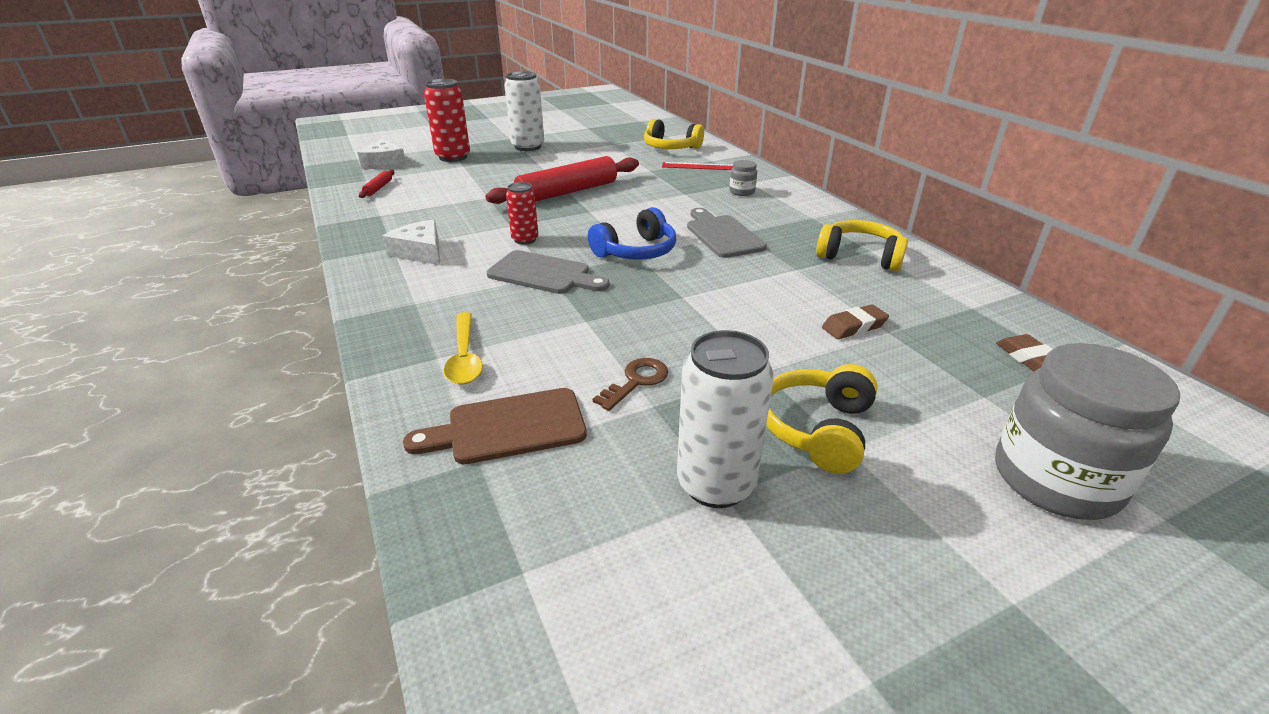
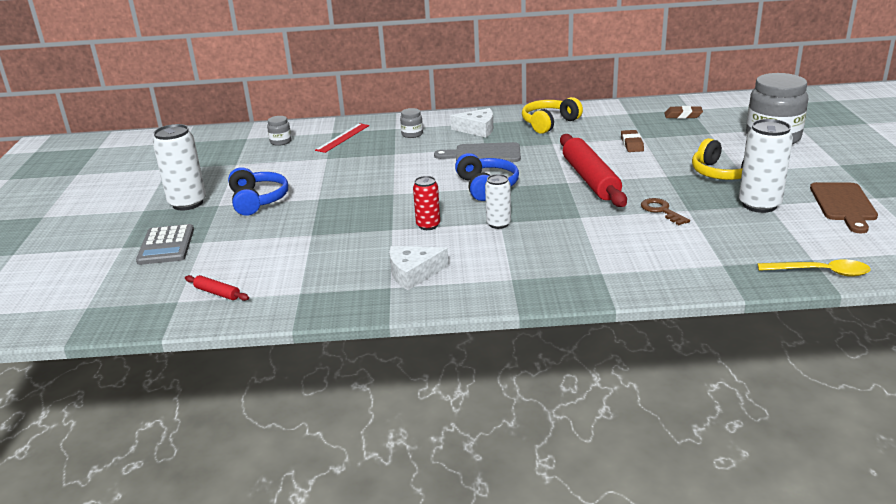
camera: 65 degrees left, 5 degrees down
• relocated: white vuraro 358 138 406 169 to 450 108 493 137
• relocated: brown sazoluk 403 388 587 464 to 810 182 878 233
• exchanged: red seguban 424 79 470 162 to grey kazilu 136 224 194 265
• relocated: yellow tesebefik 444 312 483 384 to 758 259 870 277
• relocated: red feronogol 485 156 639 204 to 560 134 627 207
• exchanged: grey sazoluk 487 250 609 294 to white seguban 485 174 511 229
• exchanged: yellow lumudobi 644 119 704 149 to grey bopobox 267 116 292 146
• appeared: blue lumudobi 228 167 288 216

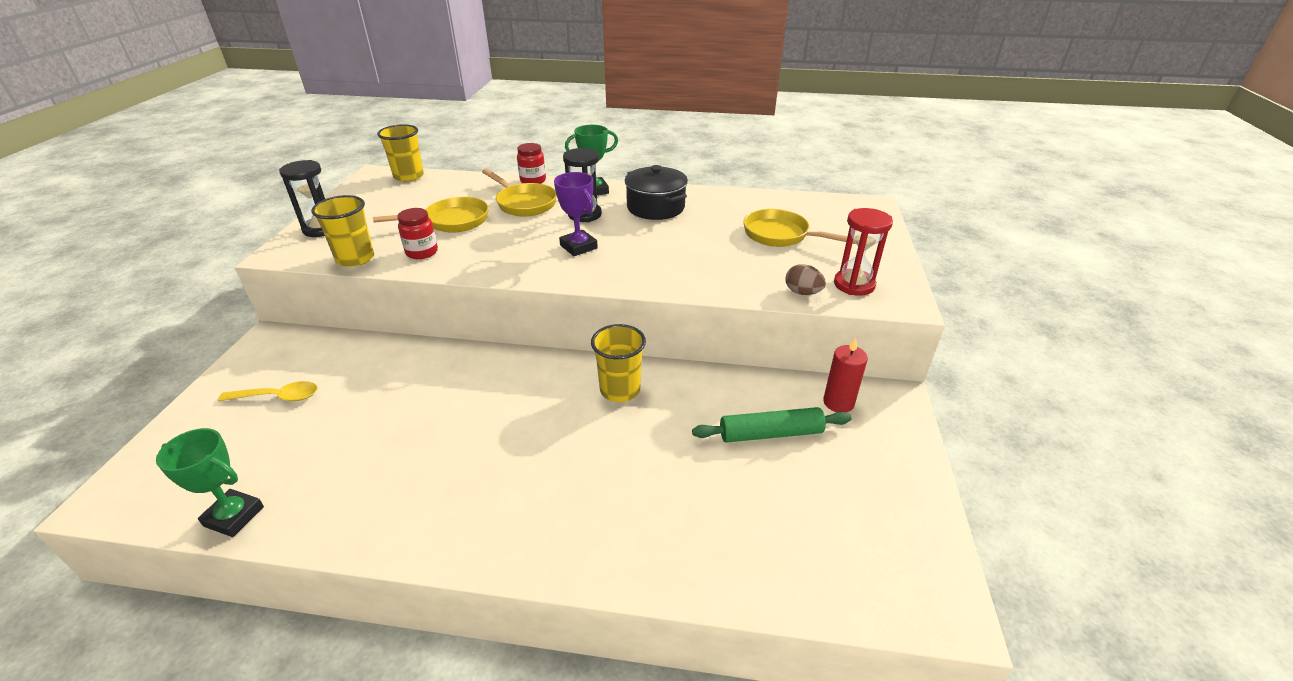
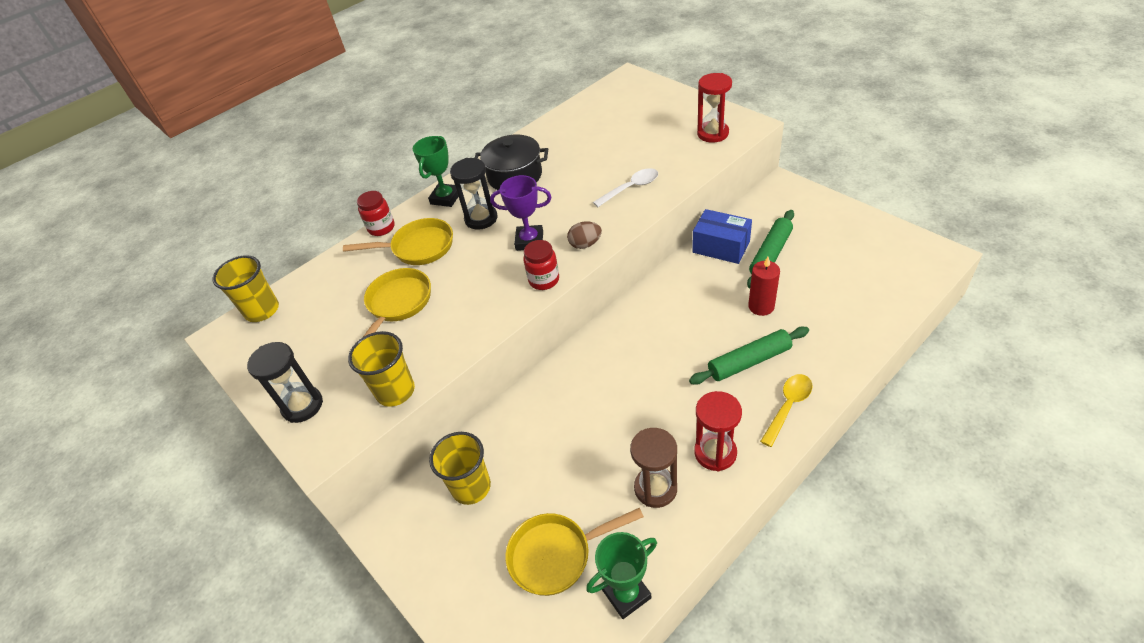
camera: 45 degrees left, 10 degrees up
• relocated: yellow tesebefik 218 381 318 401 to 760 374 812 447
• relocated: red bopobox 397 208 438 259 to 523 240 559 290
• relocated: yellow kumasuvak 591 324 646 402 to 429 432 491 505
• relocated: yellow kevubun 743 209 856 247 to 505 508 644 596
• relocated: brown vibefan 786 264 826 295 to 567 221 602 249
• relocated: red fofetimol 823 337 868 413 to 748 257 780 316
• appeared: white tesebefik 593 168 658 207
• appeared: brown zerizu 630 428 677 508
• appeared: green feronogol 689 327 809 385
• appeared: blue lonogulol 692 209 752 264
• appeared: red zerizu 694 391 742 471

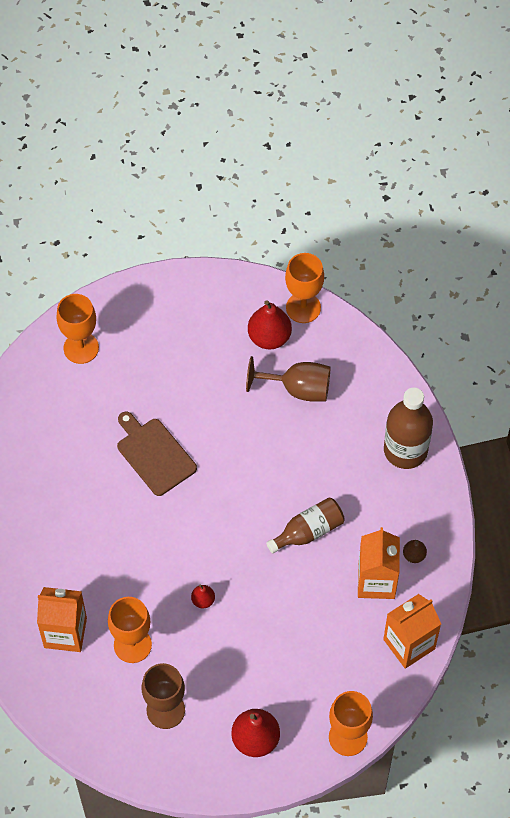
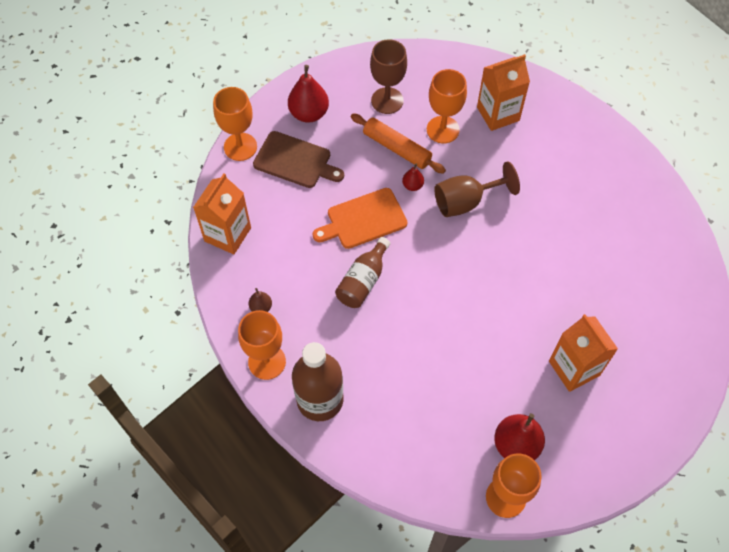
camera: 150 degrees right, 0 degrees up
• relocated: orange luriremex 57 294 99 364 to 238 310 286 380
• relocated: brown sazoluk 117 411 197 496 to 253 131 344 188
• relocated: brown luriremex 246 356 330 402 to 434 161 520 217
• relocated: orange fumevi 358 527 400 599 to 549 314 618 392
• appeared: orange sazoluk 312 188 408 249
• appeared: orange feronogol 351 114 446 174

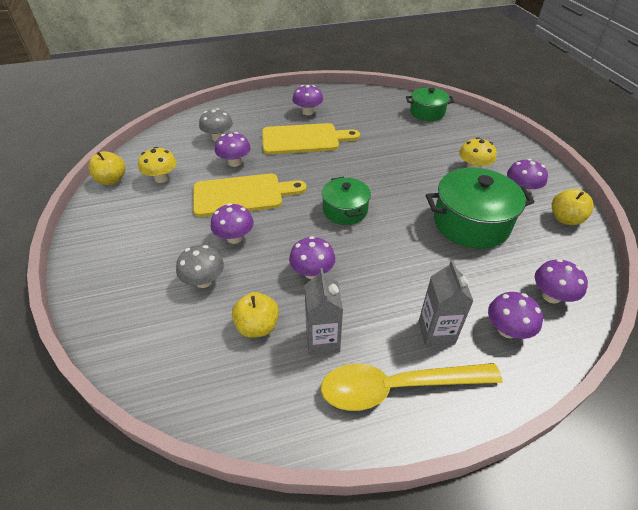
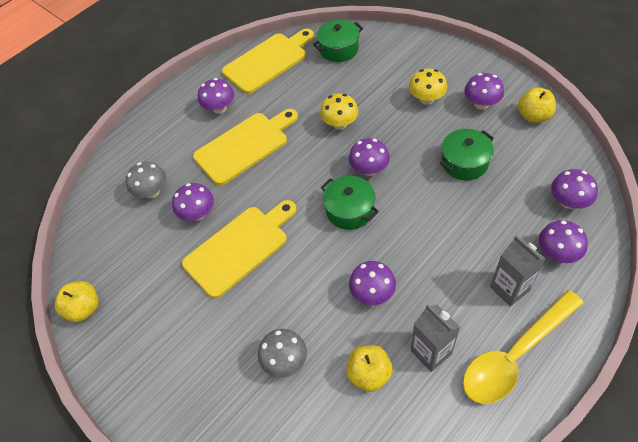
camera: 25 degrees left, 10 degrees up
• relocated: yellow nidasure 138 147 177 183 to 320 94 359 130
• relocated: purple nidasure 210 203 254 244 to 349 138 390 176
• size: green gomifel 426 168 534 249 = 440 129 494 181 x0.61
• appeared: yellow sazoluk 222 29 314 94

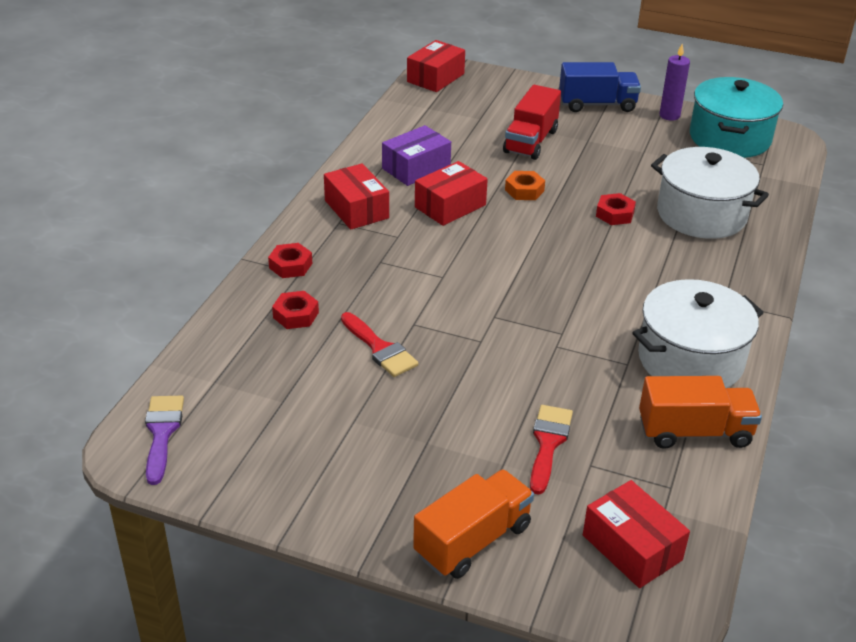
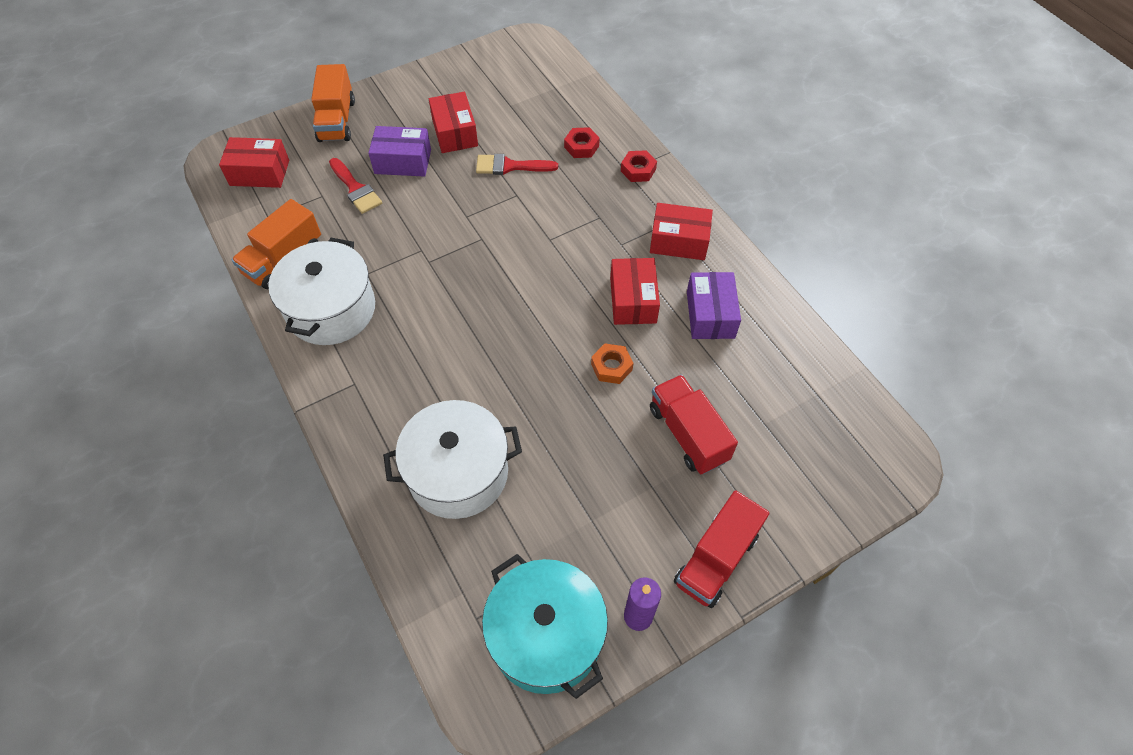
camera: 130 degrees right, 20 degrees up
• missing: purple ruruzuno 145 396 184 485
• relocated: red lonogulol 407 40 465 92 to 429 91 478 153
• colour: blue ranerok 559 62 641 112 to red ranerok 674 490 770 608
• missing: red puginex 596 193 636 225
• appeared: purple lonogulol 368 126 431 177

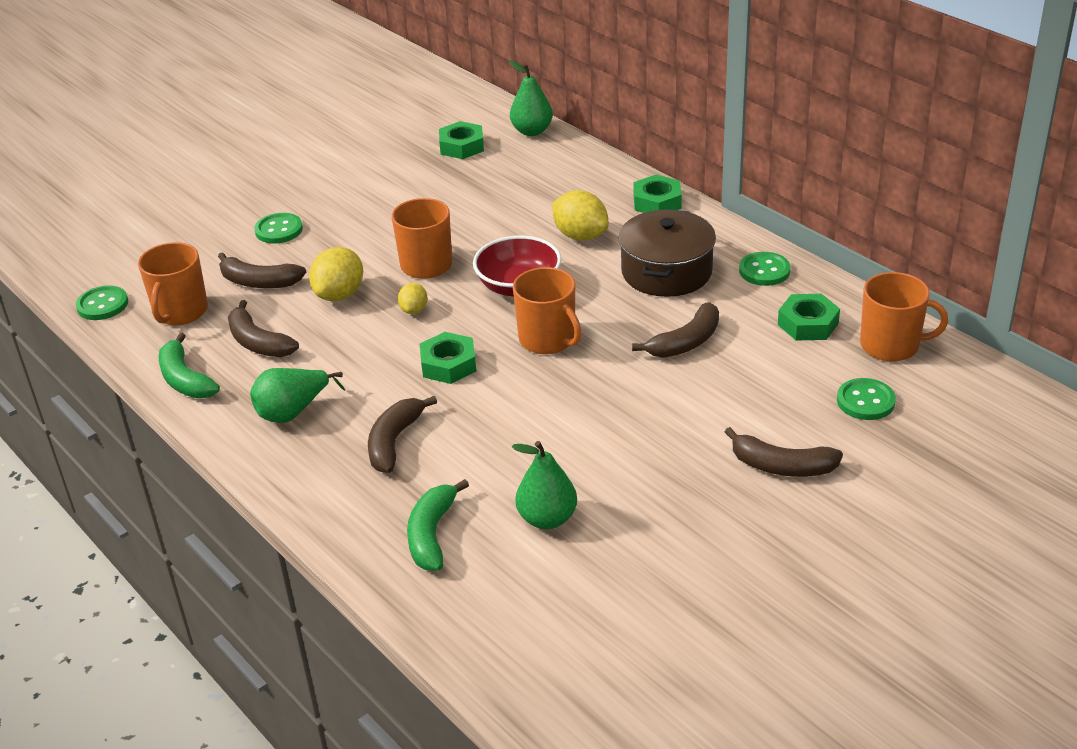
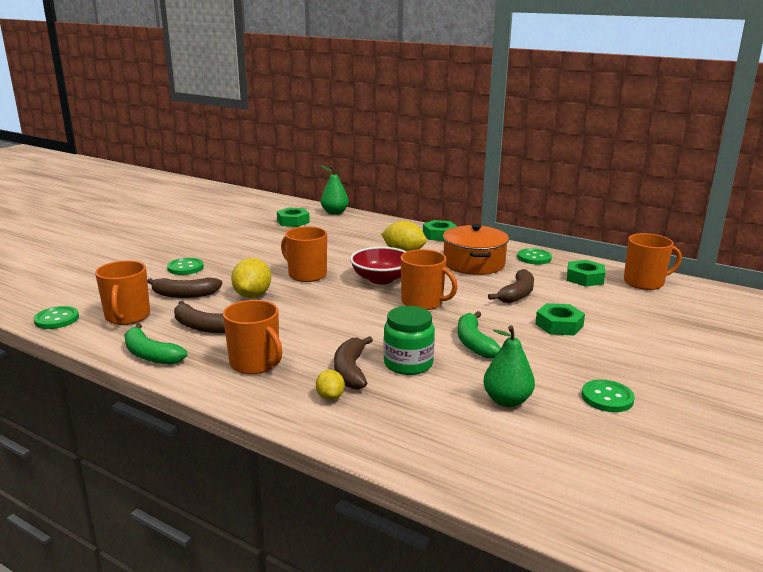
camera: 20 degrees left, 15 degrees down
• exchanged: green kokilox 250 368 345 423 to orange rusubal 223 300 282 374
• relocated: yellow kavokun 398 283 428 314 to 316 370 345 400
• relocated: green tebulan 407 479 469 571 to 458 311 501 358
• relocated: green puginex 420 332 477 384 to 535 303 585 336
• colour: brown gomifel 619 209 716 297 to orange gomifel 443 224 509 275
• missing: brown tebulan 725 427 843 477
• relocated: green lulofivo 837 378 896 420 to 581 380 635 412
• appeared: green bopobox 383 306 435 375

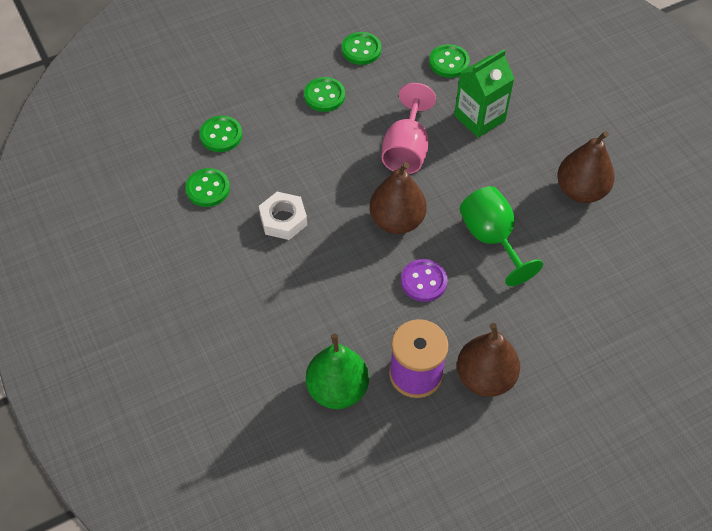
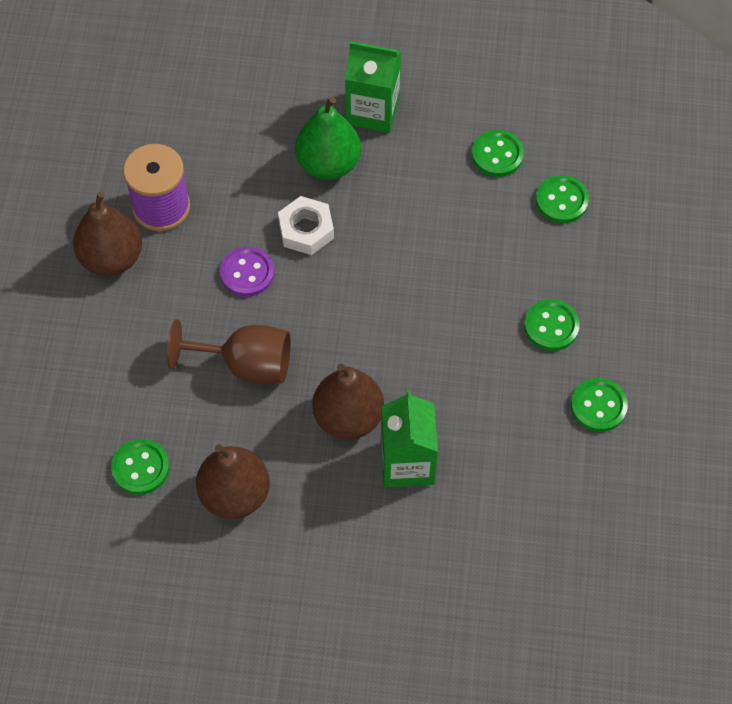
camera: 125 degrees right, 5 degrees up
• relocated: white puginex 259 192 307 240 to 278 196 334 255
• relocated: green kokilox 306 334 369 409 to 295 97 361 180
• relocated: brown kokilox 370 162 427 234 to 312 363 384 440
• missing: pink luriremex 382 83 436 174
• relocated: green lulofivo 429 44 470 78 to 111 439 169 495
• colour: green luriremex 460 186 543 286 to brown luriremex 167 319 291 384
• appeared: green fumevi 345 41 401 133

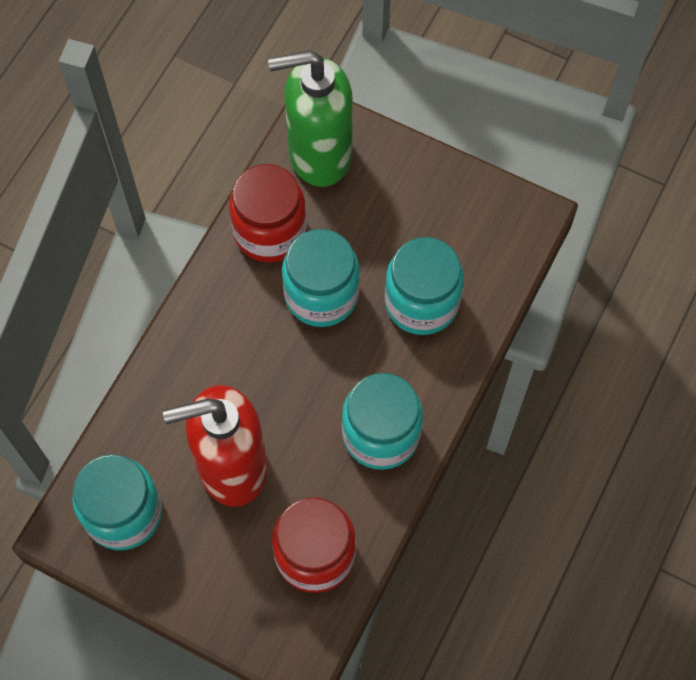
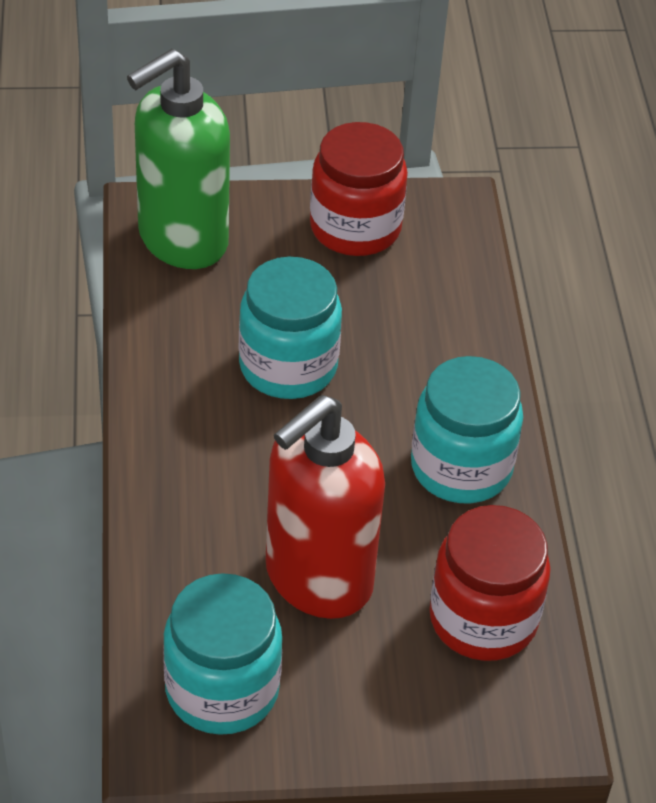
camera: 35 degrees left, 20 degrees down
• relocated: red bopobox 229 164 307 262 to 310 122 408 256
• missing: turquoise bopobox 385 237 464 335

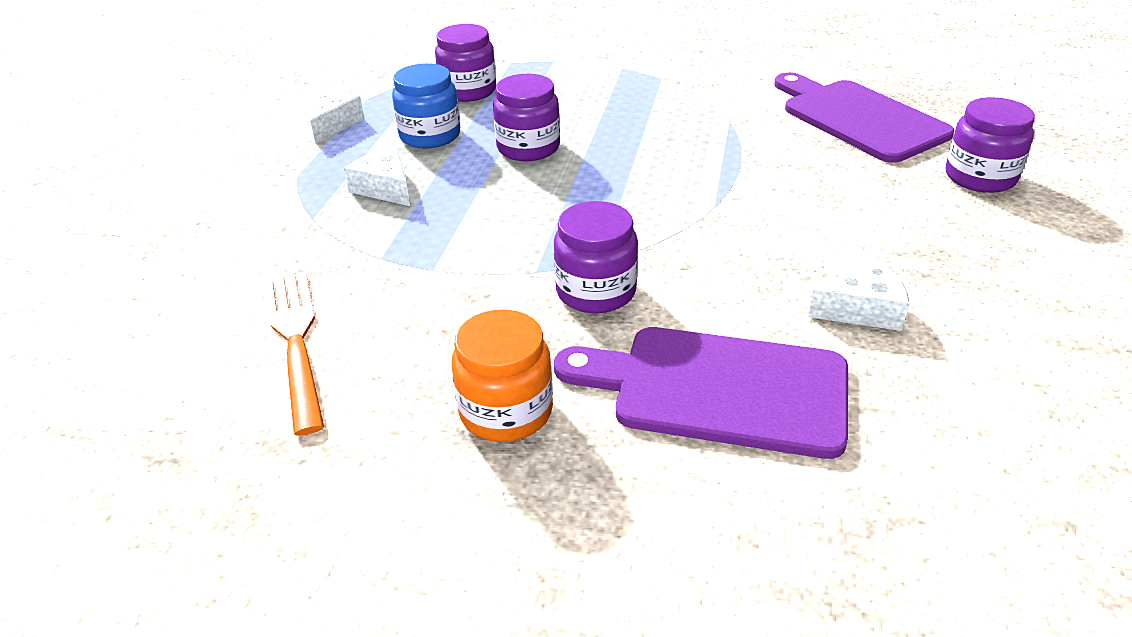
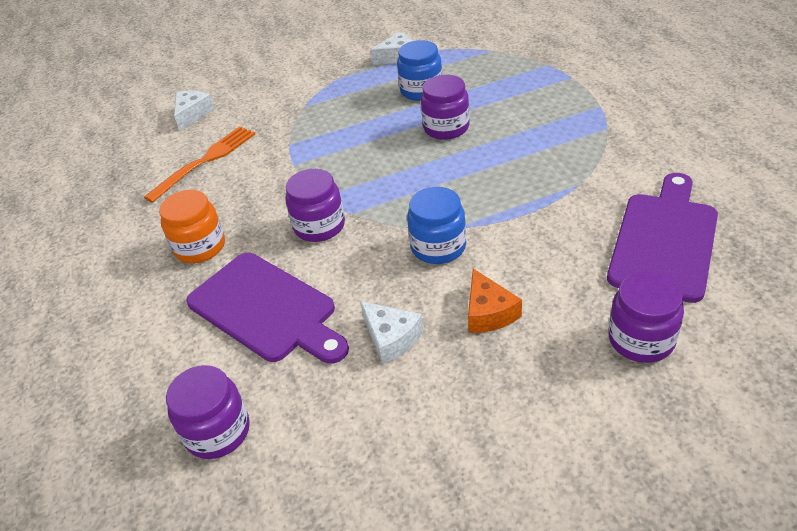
camera: 60 degrees right, 5 degrees up
• relocated: white vuraro 344 147 410 206 to 174 91 215 131
• relocated: purple bopobox 435 24 496 102 to 166 365 250 459
• spun: purple sazoluk 554 327 848 459 = 186 253 349 364 150 degrees clockwise
• appeared: blue bopobox 407 187 466 264
• appeared: orange vuraro 468 269 522 333

